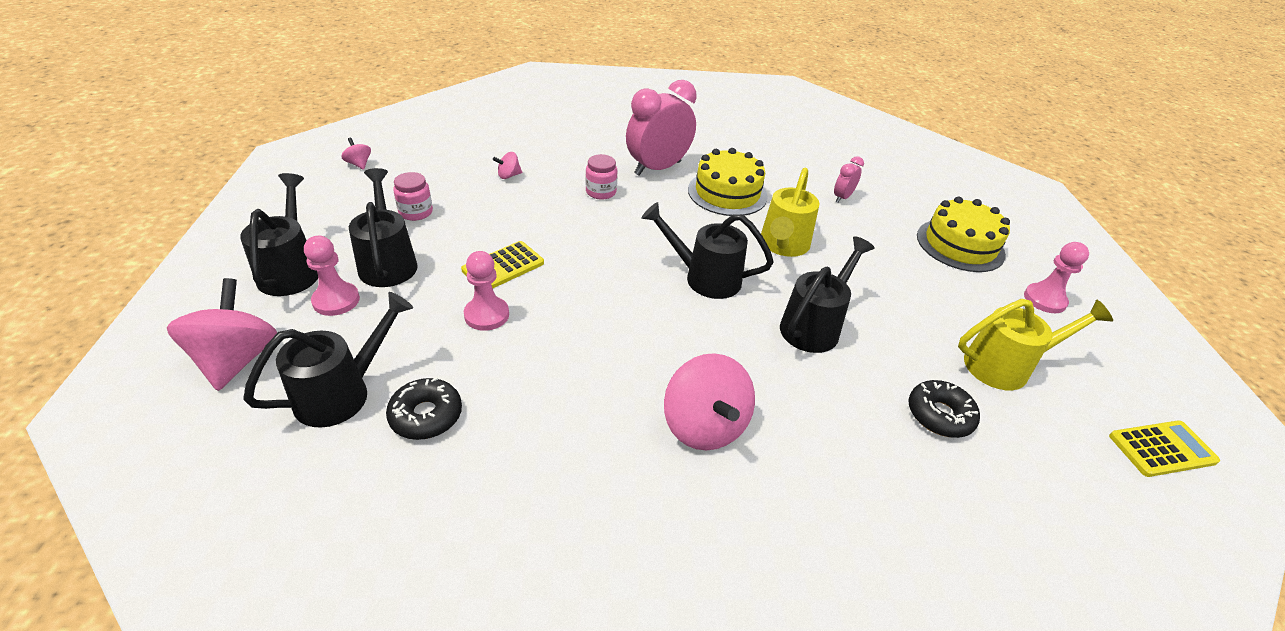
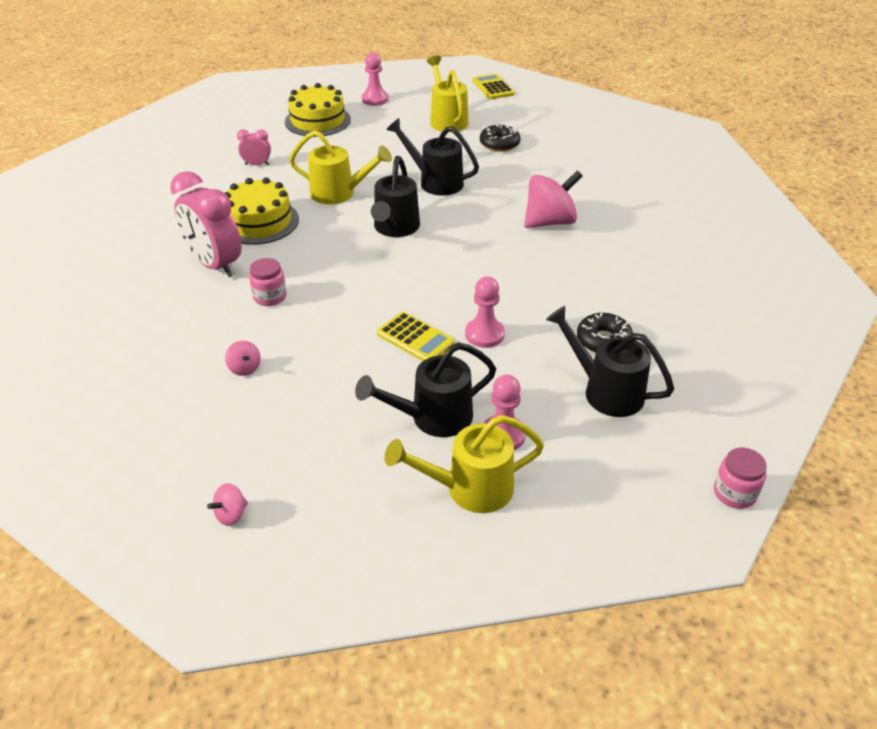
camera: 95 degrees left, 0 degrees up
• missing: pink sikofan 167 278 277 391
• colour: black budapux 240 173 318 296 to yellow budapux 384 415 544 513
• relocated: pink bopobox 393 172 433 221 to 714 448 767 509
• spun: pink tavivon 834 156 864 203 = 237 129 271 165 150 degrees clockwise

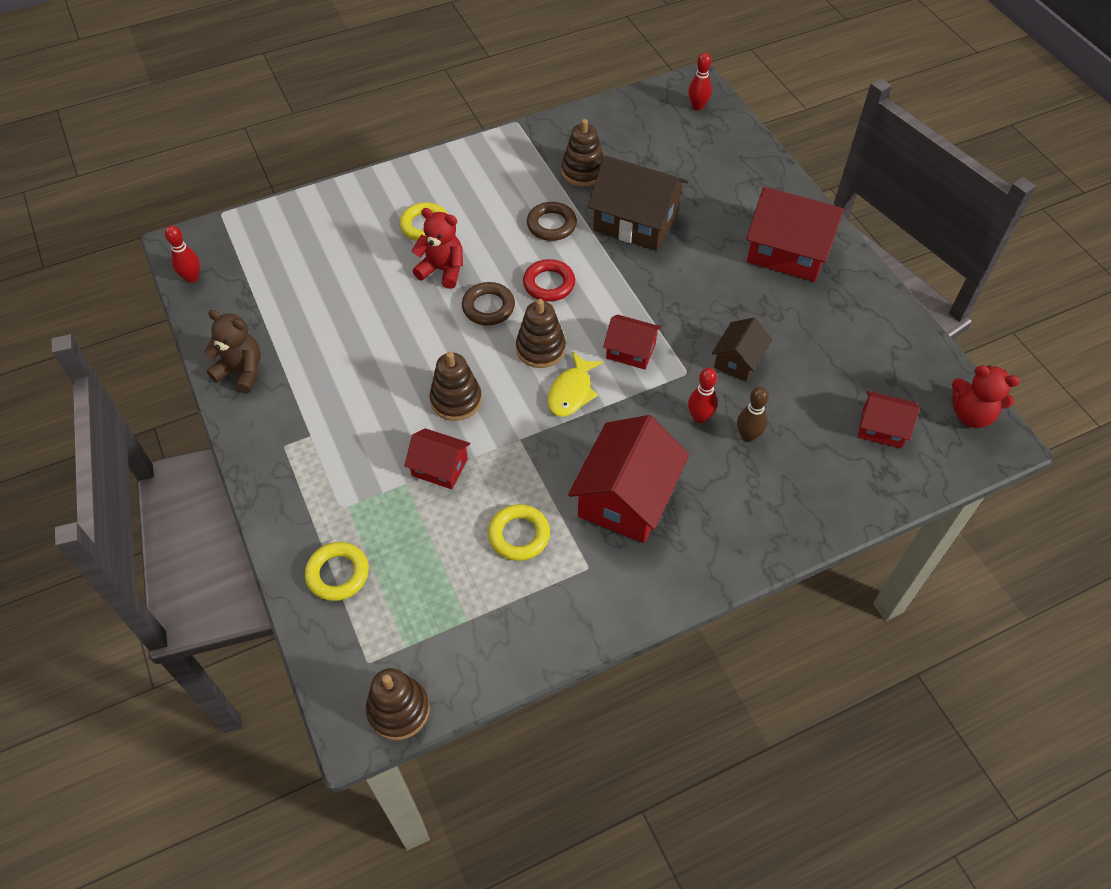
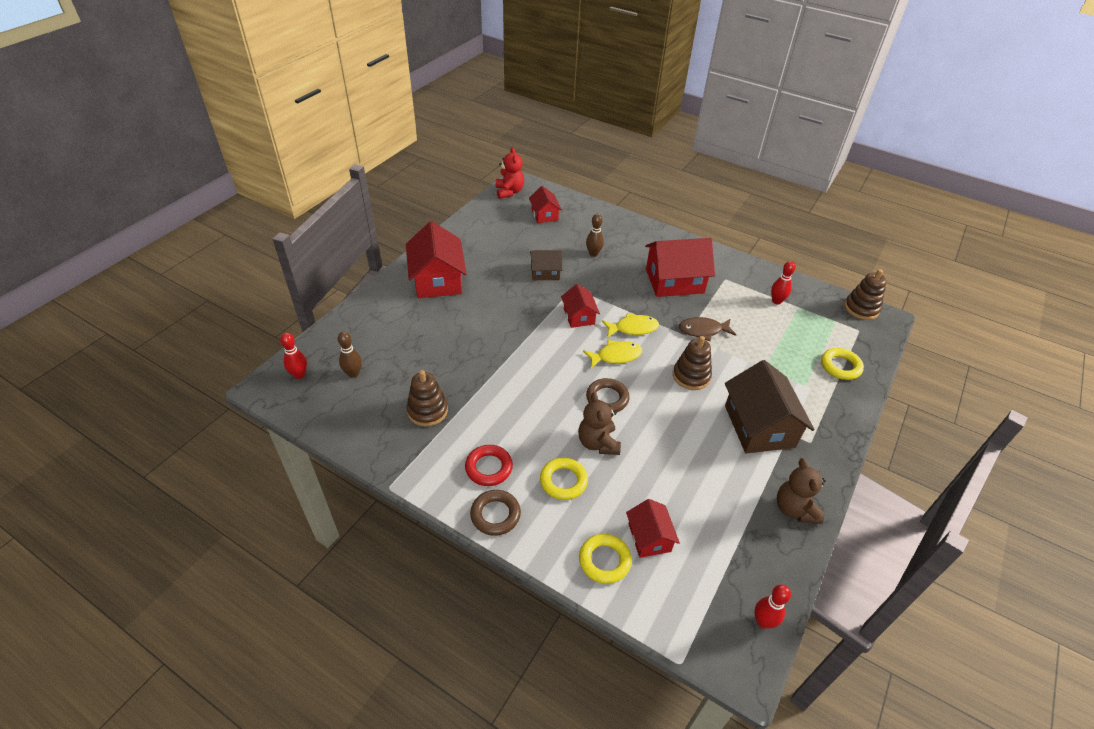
camera: 125 degrees left, 10 degrees down
• relocated: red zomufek 404 428 470 489 to 626 499 680 558
• colour: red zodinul 412 208 463 289 to brown zodinul 578 392 621 455
• relocated: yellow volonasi 488 504 550 561 to 579 534 632 584
• exchanged: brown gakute 516 299 566 368 to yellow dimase 583 340 642 368
• relocated: red volonasi 523 259 575 302 to 465 445 513 486
• relocated: brown volonasi 527 202 577 241 to 470 490 521 536
• relocated: brown zomufek 588 156 688 251 to 725 360 814 453
• relocated: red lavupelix 688 368 718 423 to 771 261 796 305
• appeared: brown lavupelix 338 332 362 378
• appeared: brown dimase 679 317 736 341

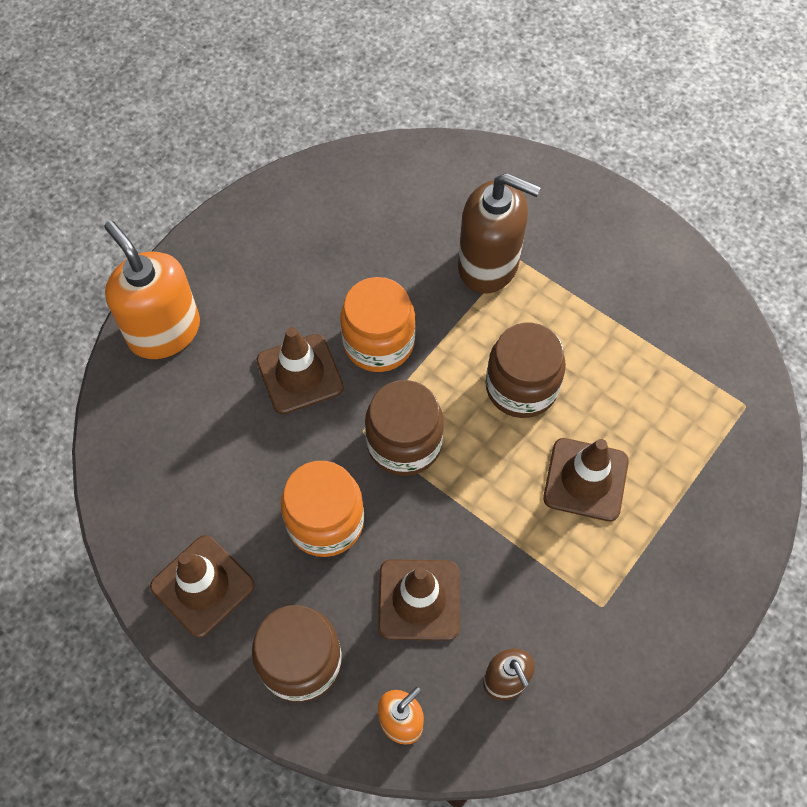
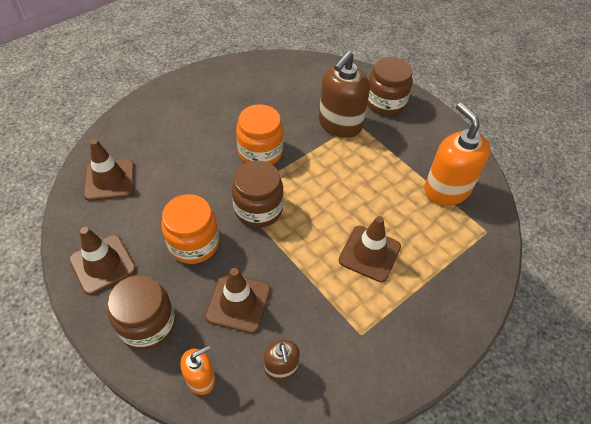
camera: 10 degrees right, 10 degrees down
• relocated: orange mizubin 104 221 200 359 to 424 103 490 206
• relocated: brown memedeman 256 327 344 414 to 83 139 134 201
• spun: brown mizubin 458 173 541 294 = 319 51 370 138 90 degrees clockwise
• relocated: brown bopobox 486 323 566 418 to 367 57 413 116

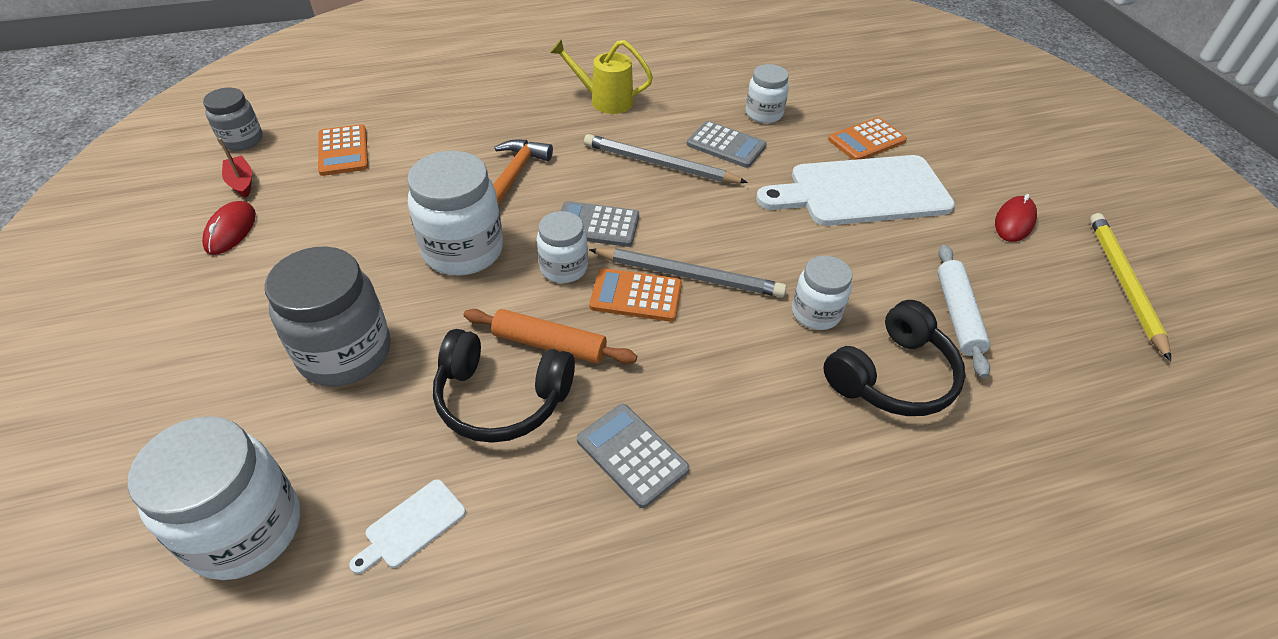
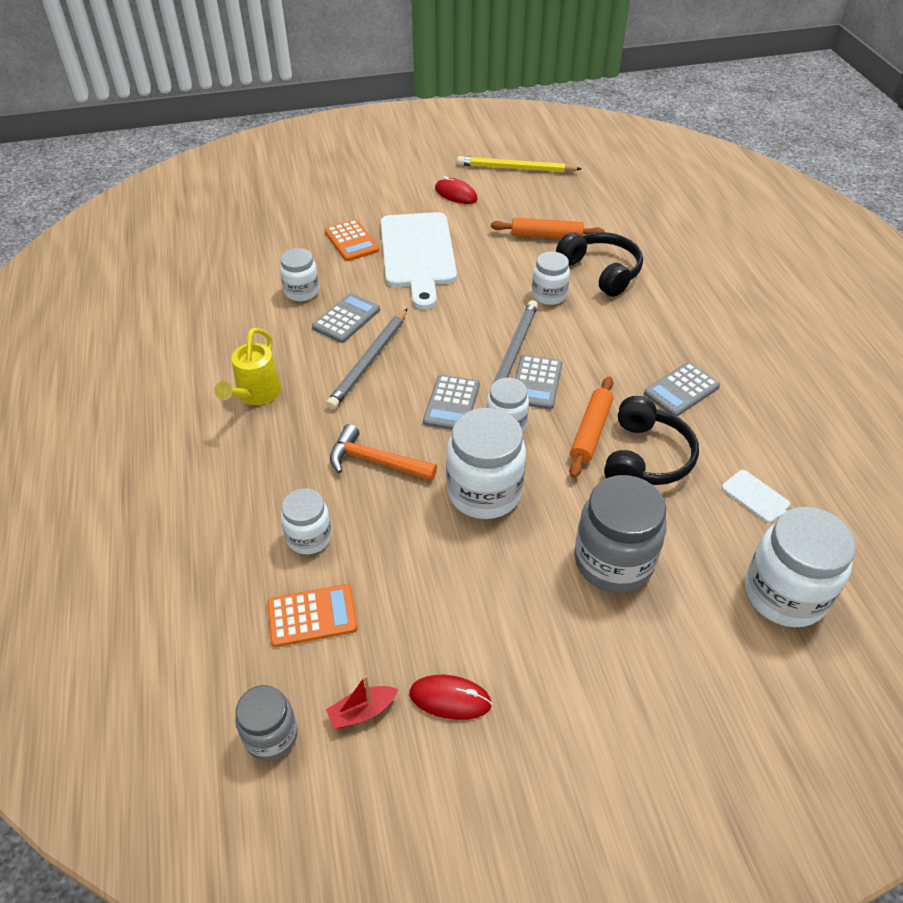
camera: 85 degrees left, 0 degrees up
• colour: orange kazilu 589 268 682 322 to grey kazilu 515 355 562 410
• colour: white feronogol 937 245 990 378 to orange feronogol 491 218 605 239
• appeared: white bopobox 281 488 332 554

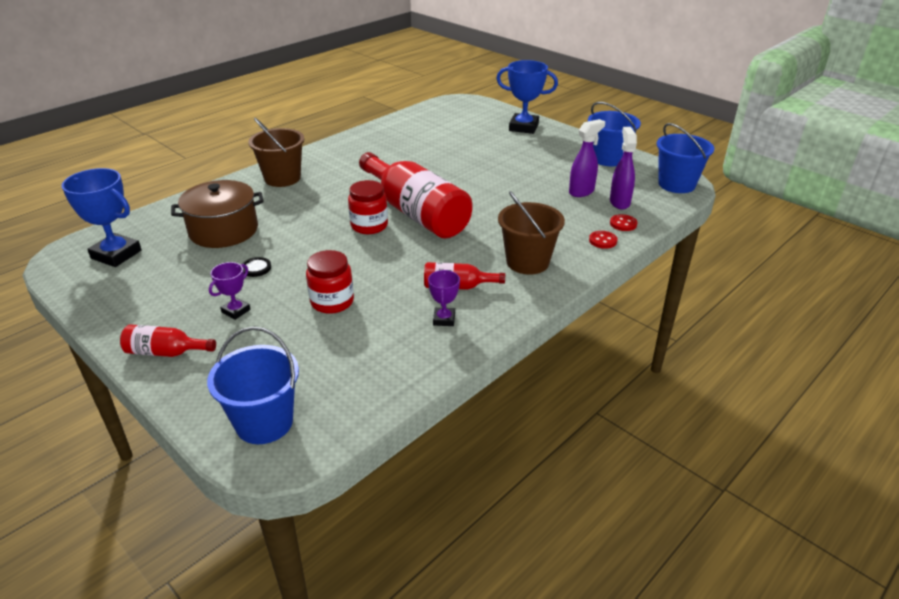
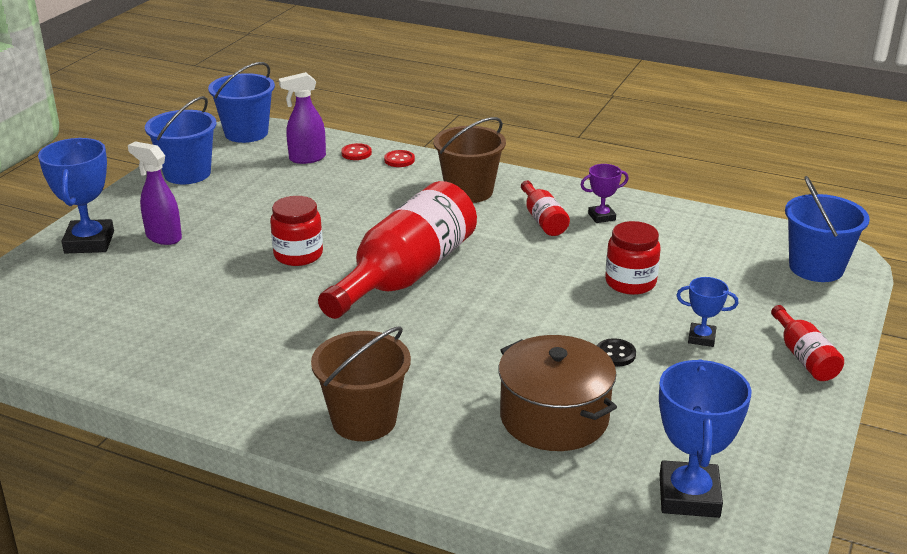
camera: 110 degrees left, 5 degrees down
• colour: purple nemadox 209 262 250 320 to blue nemadox 676 277 738 347
• relocated: red bopobox 348 180 388 234 to 270 196 323 266
• relocated: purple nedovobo 569 119 605 197 to 128 141 182 245

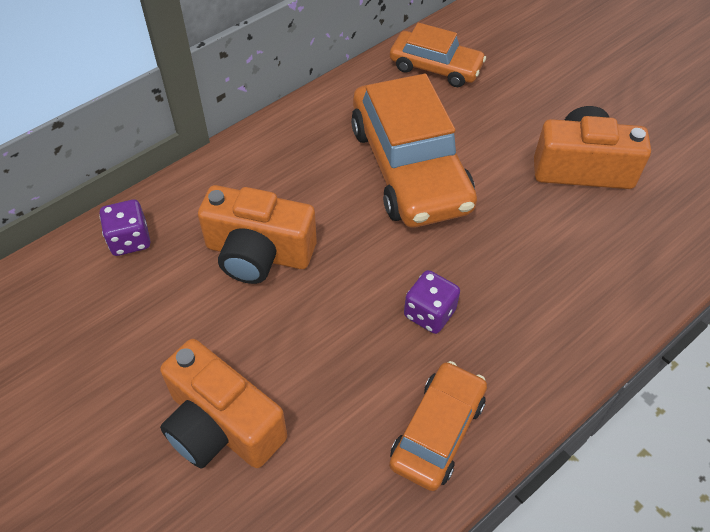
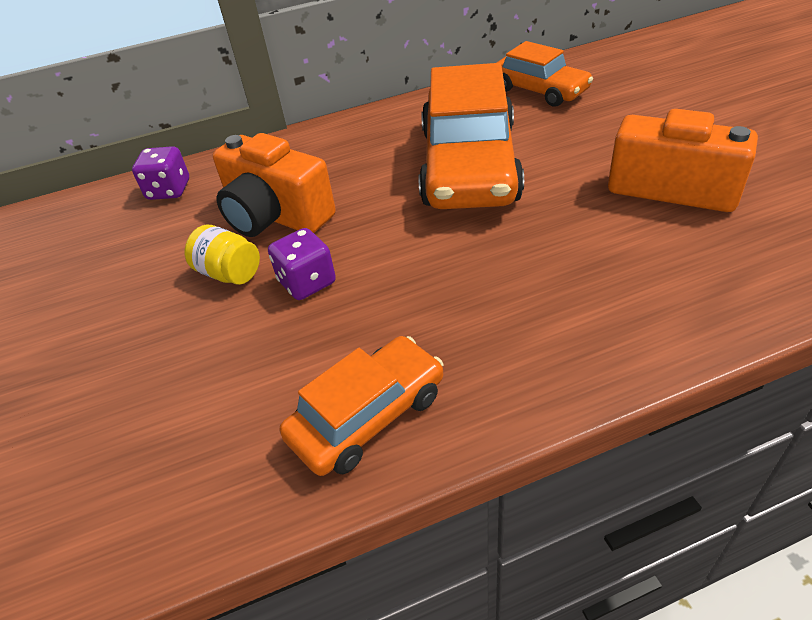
camera: 25 degrees right, 10 degrees down
• missing: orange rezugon 160 339 287 469
• relocated: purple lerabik 404 270 460 334 to 268 228 336 300
• appeared: yellow bopobox 185 225 260 285

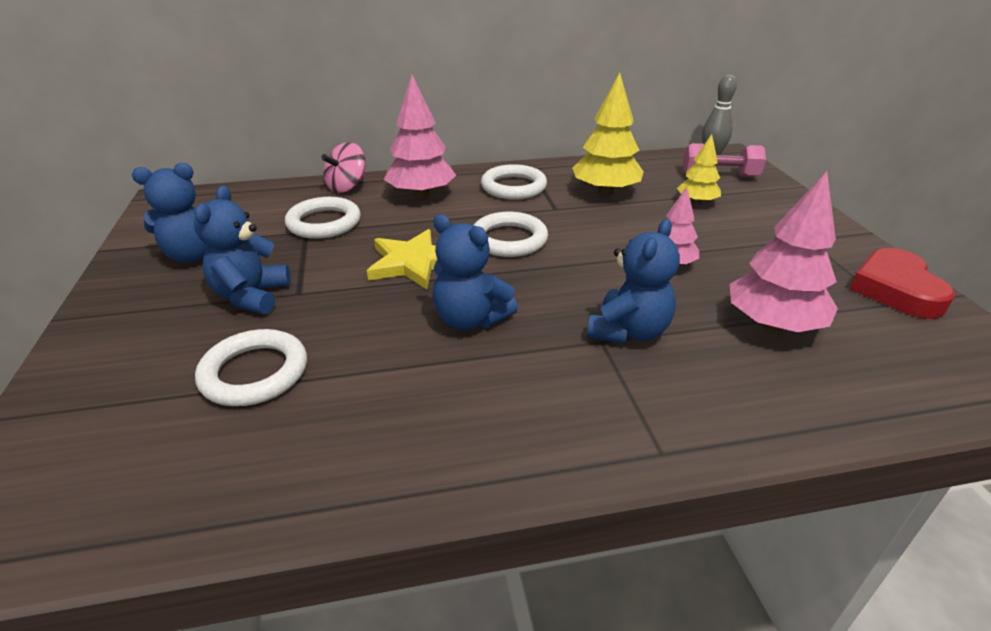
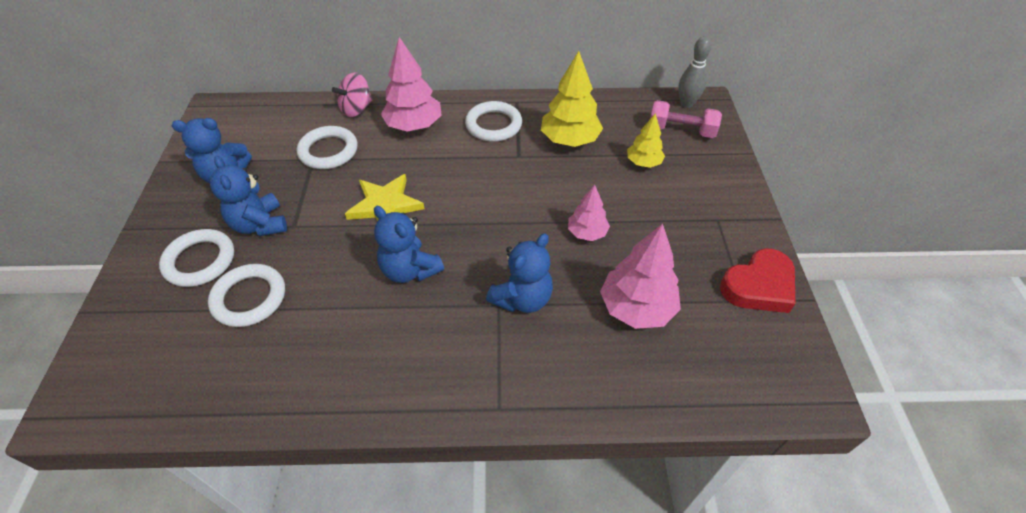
camera: 10 degrees right, 15 degrees up
• spun: blue zodinul 194 185 291 314 = 210 156 287 236 45 degrees counterclockwise
• relocated: white volonasi 474 212 548 257 to 159 229 234 287
• spun: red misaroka 849 248 955 319 = 720 248 795 313 135 degrees counterclockwise

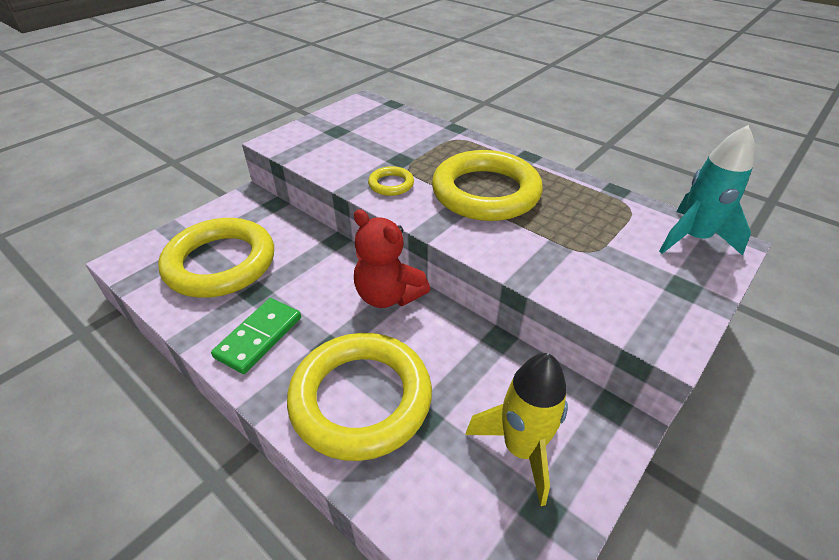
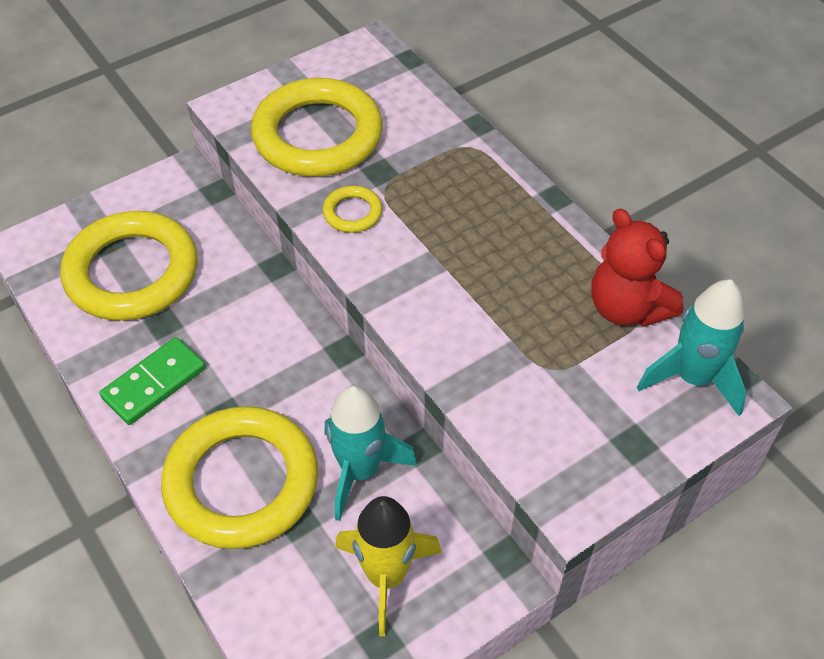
camera: 15 degrees right, 10 degrees up
• relocated: red zodinul 354 209 430 308 to 591 209 684 327
• relocated: yellow volonasi 432 150 543 221 to 251 78 383 176
• appeared: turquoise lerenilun 324 385 417 521

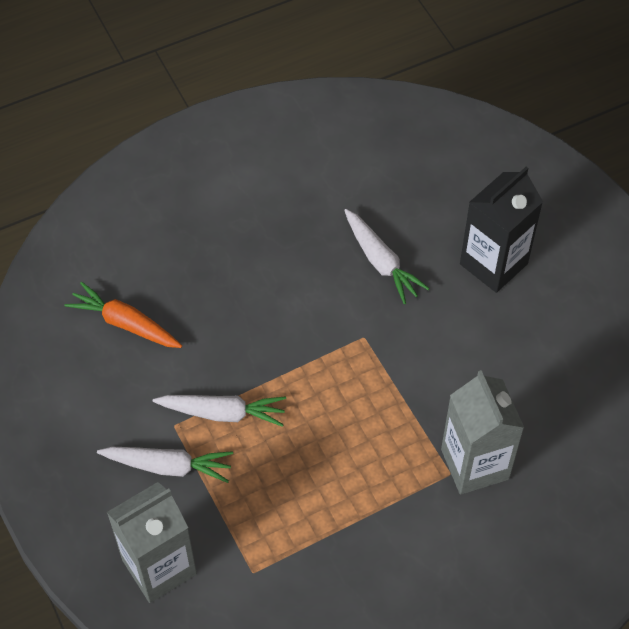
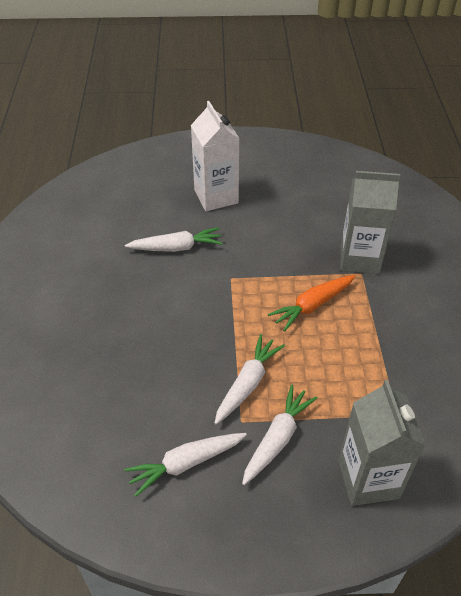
camera: 65 degrees left, 10 degrees down
• relocated: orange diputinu 65 282 182 348 to 268 275 355 332
• colour: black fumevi 460 167 543 293 to white fumevi 191 101 240 211
• appeared: white diputinu 124 433 247 497

